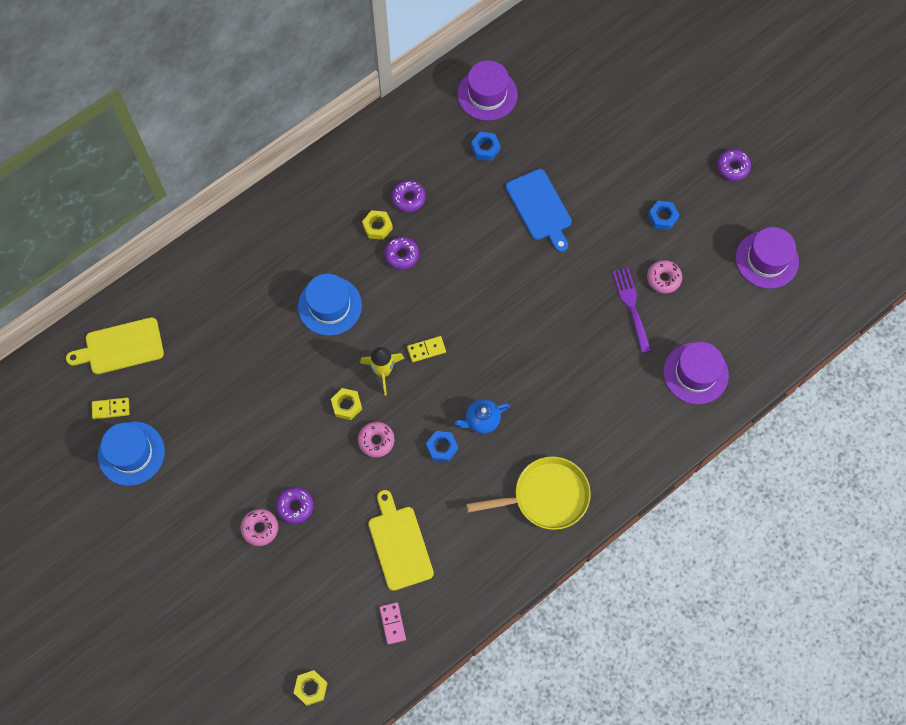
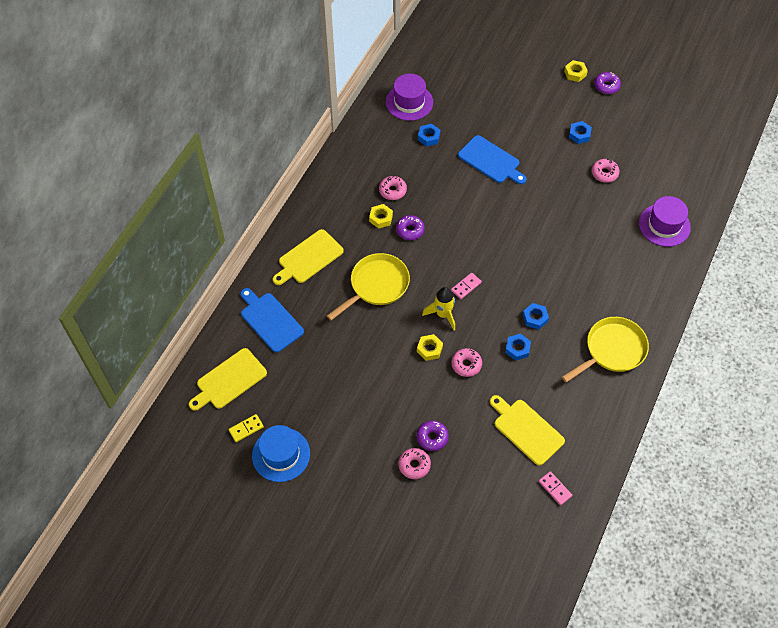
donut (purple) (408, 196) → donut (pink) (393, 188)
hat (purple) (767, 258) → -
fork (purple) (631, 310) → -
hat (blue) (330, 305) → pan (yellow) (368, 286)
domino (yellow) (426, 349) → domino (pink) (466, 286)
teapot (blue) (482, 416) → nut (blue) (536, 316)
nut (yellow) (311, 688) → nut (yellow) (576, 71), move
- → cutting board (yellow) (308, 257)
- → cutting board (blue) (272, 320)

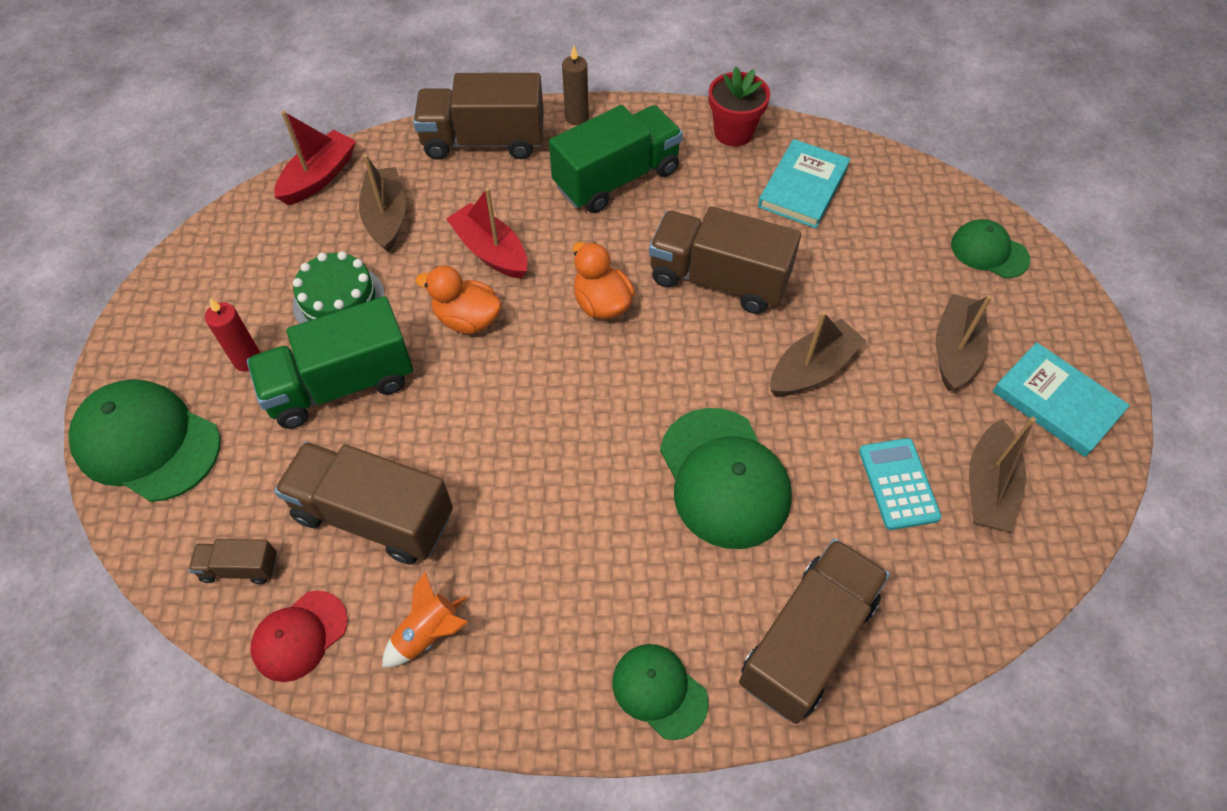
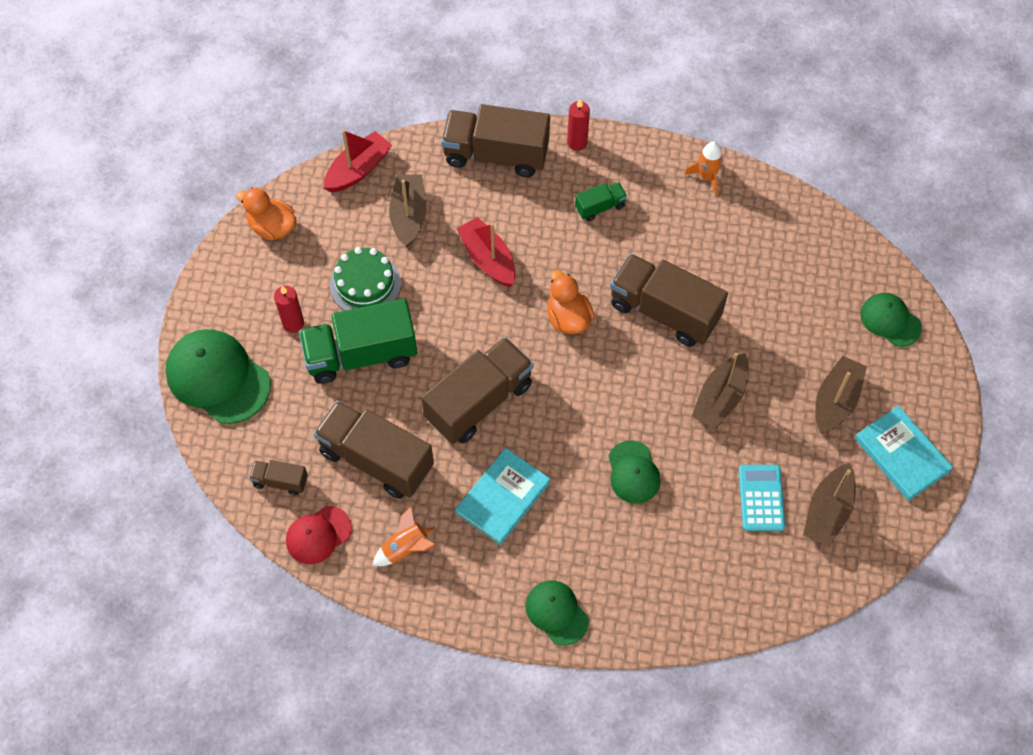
candle (brown) (575, 85) → candle (red) (578, 125)
flower pot (red) (739, 107) → rocket (orange) (703, 169)
truck (green) (616, 159) → truck (green) (601, 201), x0.47
book (turquoise) (804, 183) → book (turquoise) (502, 496), move
duck (orange) (459, 300) → duck (orange) (266, 214), move
boat (brown) (818, 353) → boat (brown) (720, 390), 150 degrees clockwise
cap (green) (726, 478) → cap (green) (635, 472), x0.58
truck (brown) (814, 631) → truck (brown) (477, 390), move

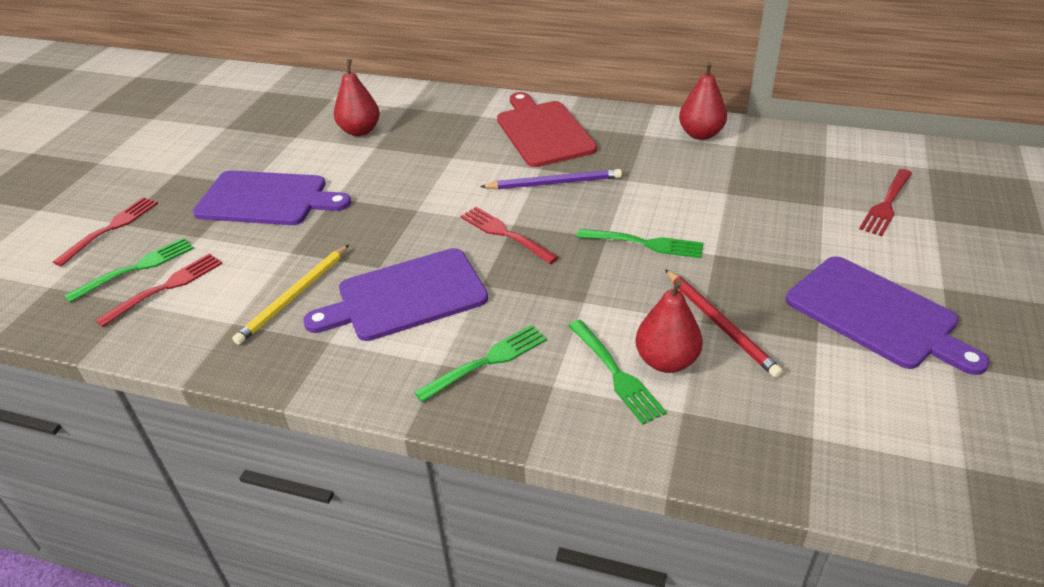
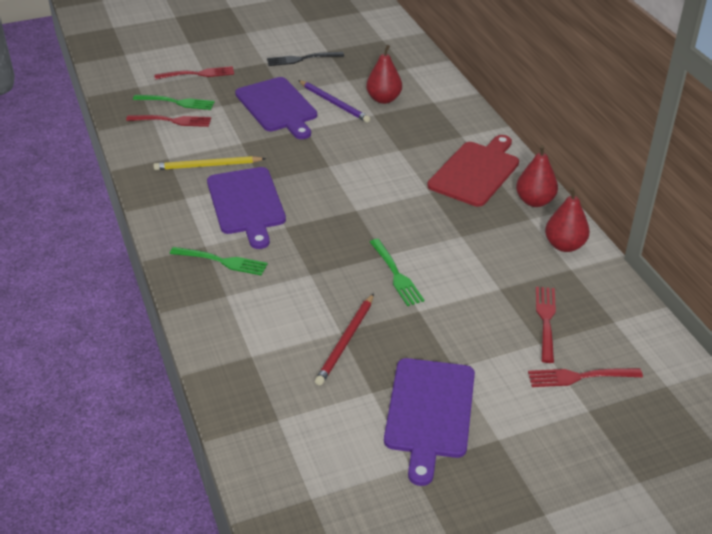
pencil (purple) (551, 179) → pencil (purple) (334, 101), move
fork (red) (509, 235) → fork (red) (546, 325), move
cutting board (purple) (395, 294) → cutting board (purple) (246, 208), 135 degrees counterclockwise
pear (red) (669, 326) → pear (red) (537, 176), move
fork (green) (617, 372) → -
- → fork (black) (305, 59)

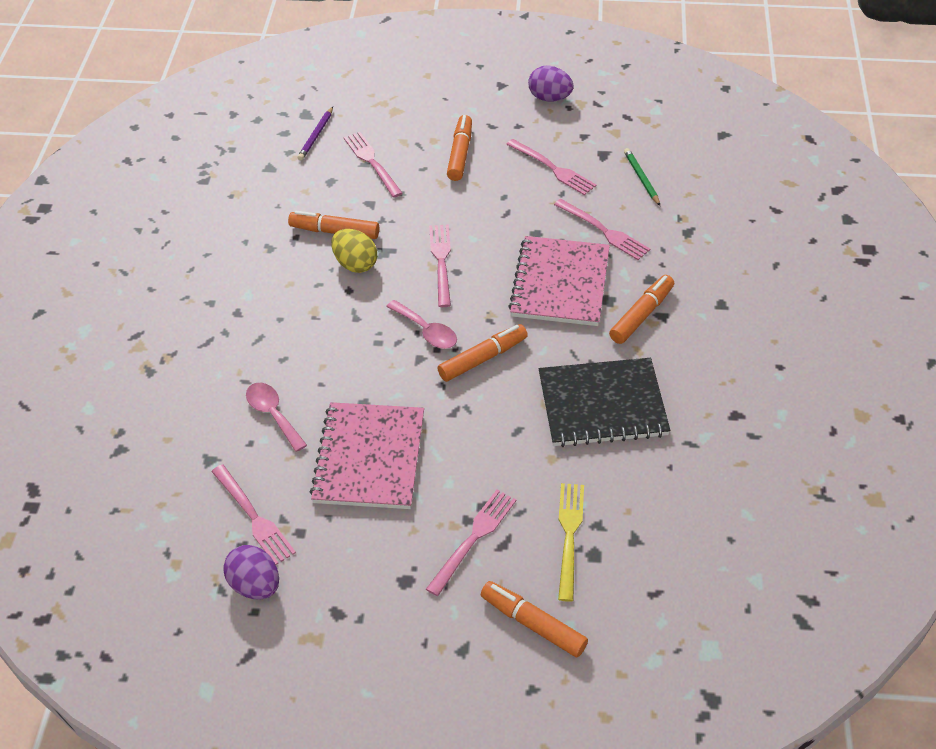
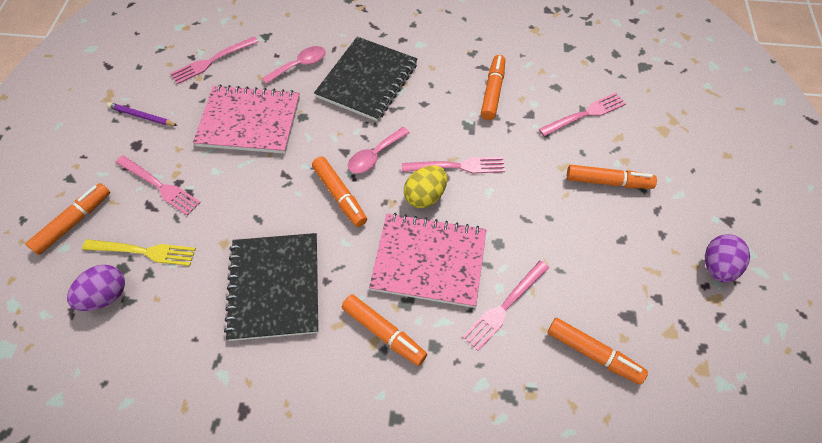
pencil (purple) (315, 133) → pencil (purple) (142, 114), move
fork (pink) (551, 167) → -
pencil (green) (642, 177) → marker (orange) (597, 351)
egg (yellow) (354, 251) → egg (yellow) (425, 186), move
egg (purple) (251, 572) → egg (purple) (96, 288), move
- → notebook (black) (365, 79)

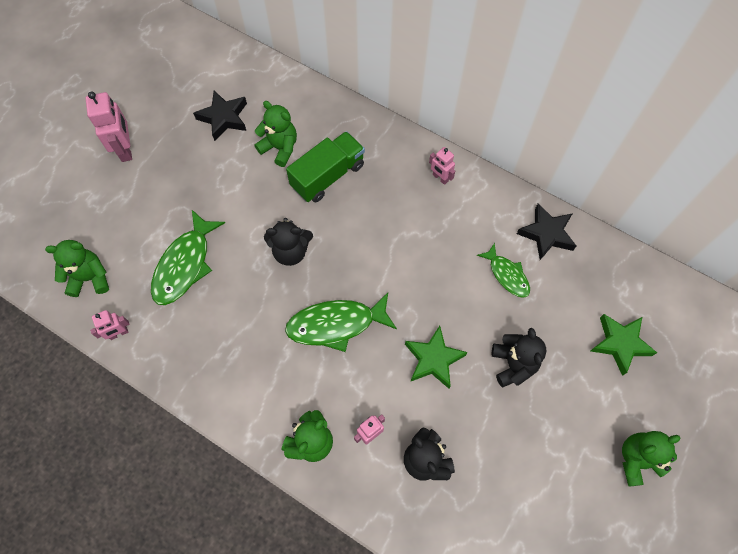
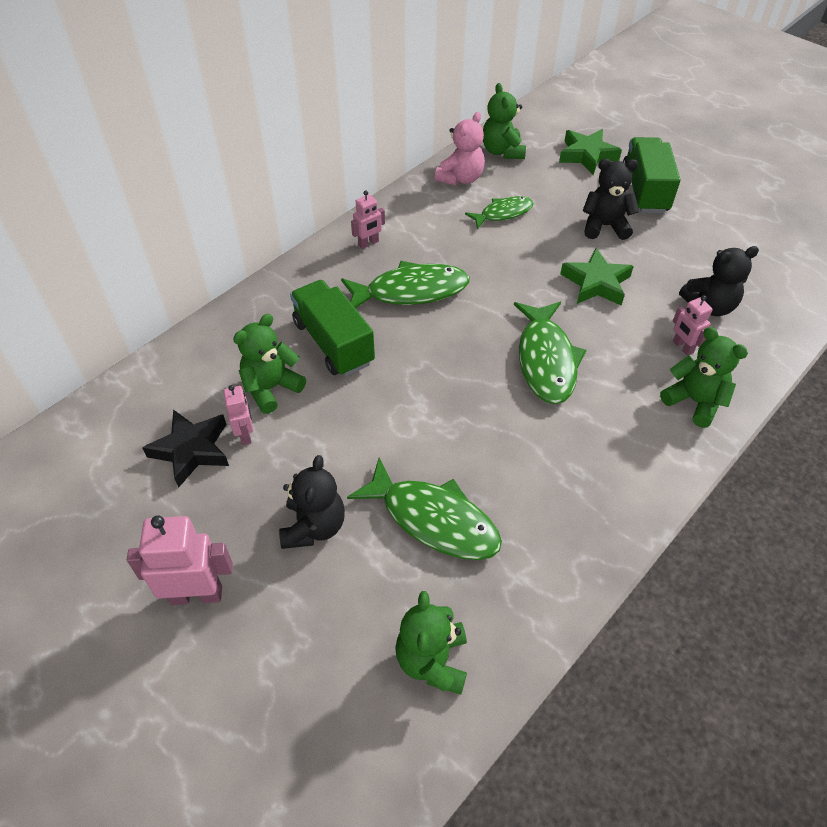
star (black) (546, 232) → teddy bear (pink) (460, 148)
teddy bear (black) (288, 242) → teddy bear (black) (312, 502), move
robot (pink) (109, 325) → robot (pink) (238, 415), move
teddy bear (green) (651, 459) → teddy bear (green) (504, 121), move
- → truck (green) (652, 175)
- → fish (green) (405, 284)

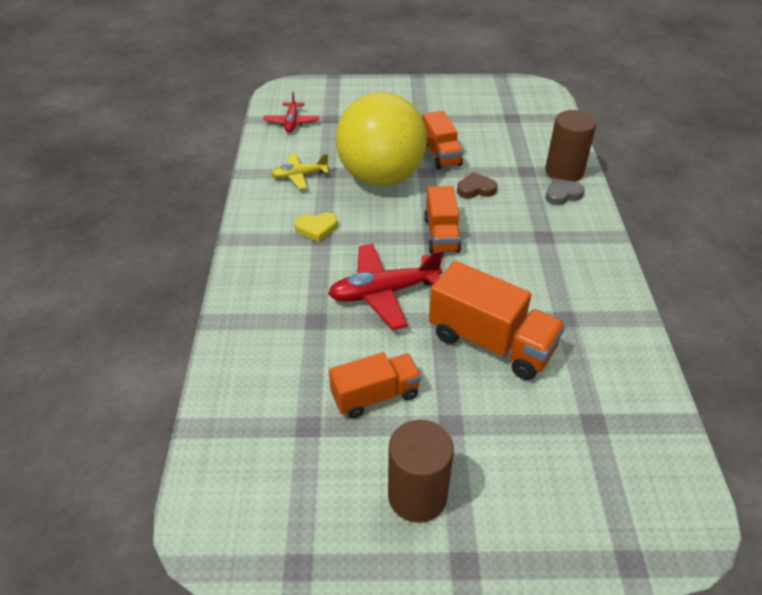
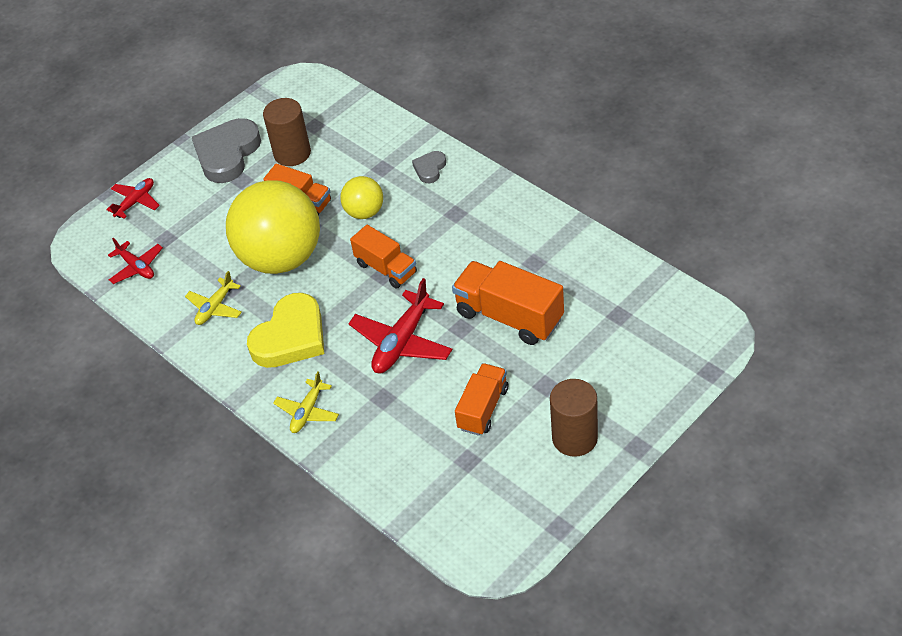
cylinder (brown) (571, 146) → cylinder (brown) (287, 132), move
heart (brown) (477, 185) → ball (yellow) (361, 197)
heart (yellow) (316, 227) → heart (yellow) (285, 330), x2.06
truck (orange) (497, 320) → truck (orange) (508, 303), 135 degrees counterclockwise
- → heart (grey) (226, 150)
- → plane (red) (133, 198)
- → plane (yellow) (306, 402)

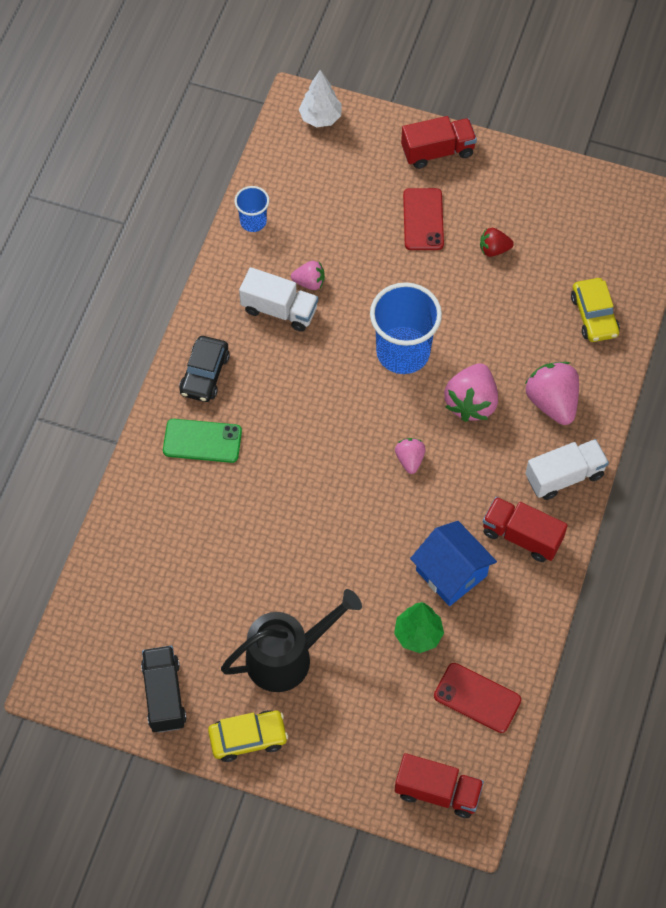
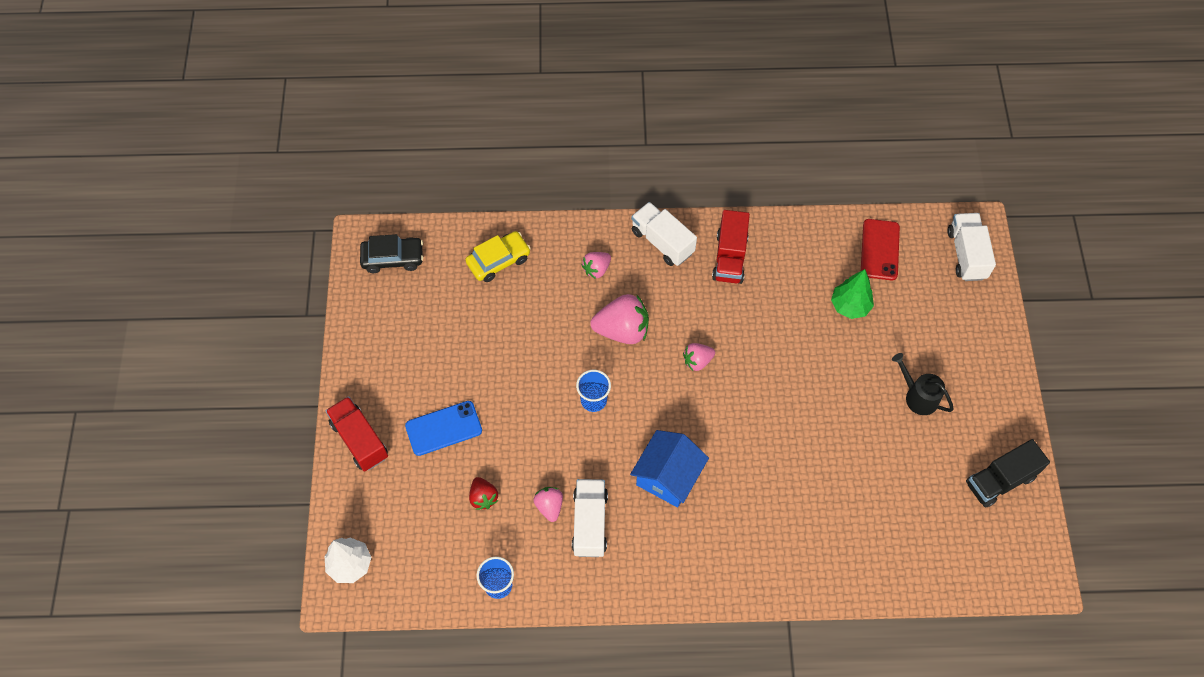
phone (red) (423, 219) → phone (blue) (443, 428)
strawberry (red) (497, 242) → strawberry (red) (483, 493), move
cup (blue) (406, 328) → cup (blue) (593, 391), x0.51
car (black) (204, 369) → car (black) (391, 253), move
strawberry (pink) (552, 393) → strawberry (pink) (596, 265), x0.56
phone (green) (202, 441) → -
house (blue) (453, 563) → house (blue) (669, 469), move
watering can (black) (291, 640) → watering can (black) (923, 384), x0.58
car (yellow) (248, 736) → -
truck (red) (439, 785) → truck (white) (971, 247)

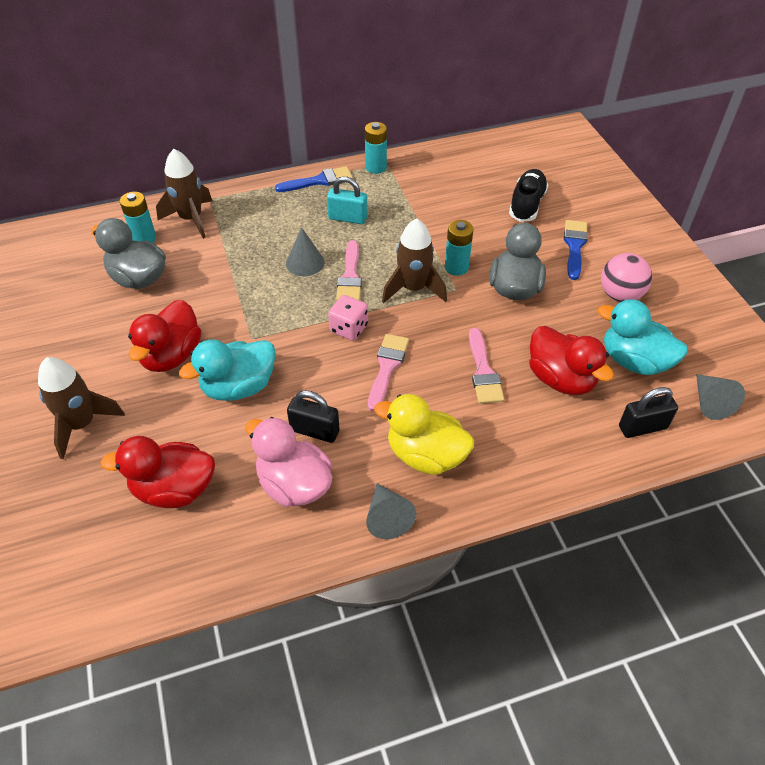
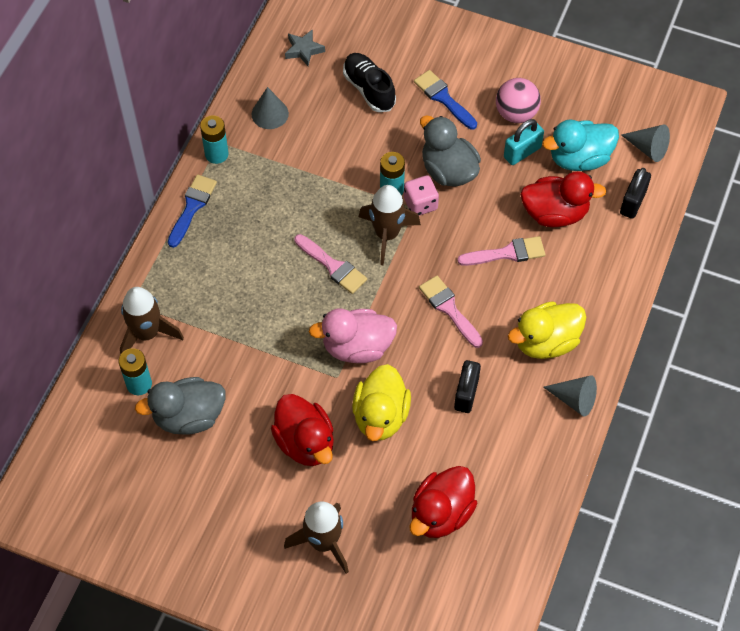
padlock (turquoise) (347, 200) → padlock (turquoise) (524, 142), move
cone (grey) (305, 251) → cone (grey) (270, 108), move
dice (pink) (348, 318) → dice (pink) (421, 195), move
brush (pink) (486, 366) → brush (pink) (501, 251), 45 degrees counterclockwise
duck (turquoise) (227, 370) → duck (yellow) (381, 402)
padlock (black) (313, 416) → padlock (black) (467, 386), 45 degrees counterclockwise
duck (pink) (289, 462) → duck (pink) (353, 336), move
- → star (grey) (305, 47)

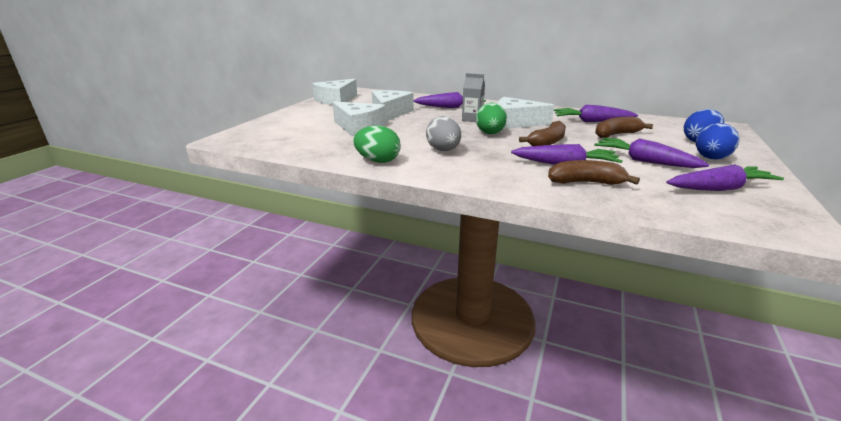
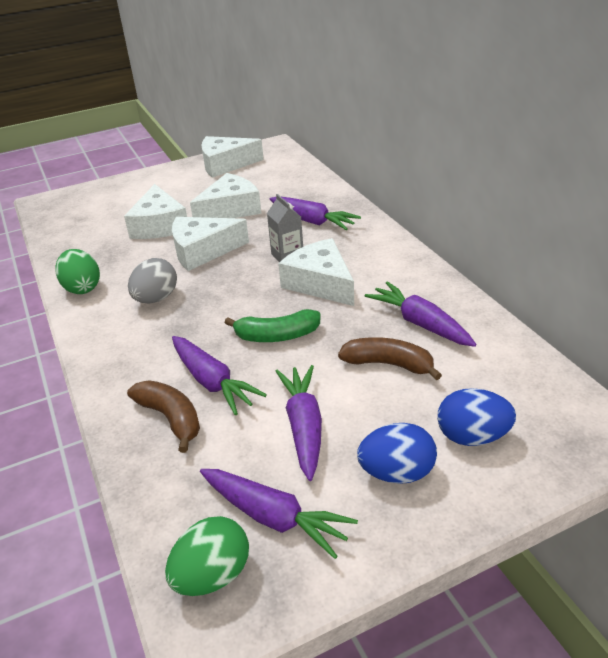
egg (green) (491, 118) → egg (green) (207, 556), move
banana (brown) (542, 133) → banana (green) (272, 325)
- → cheese (white) (210, 244)

